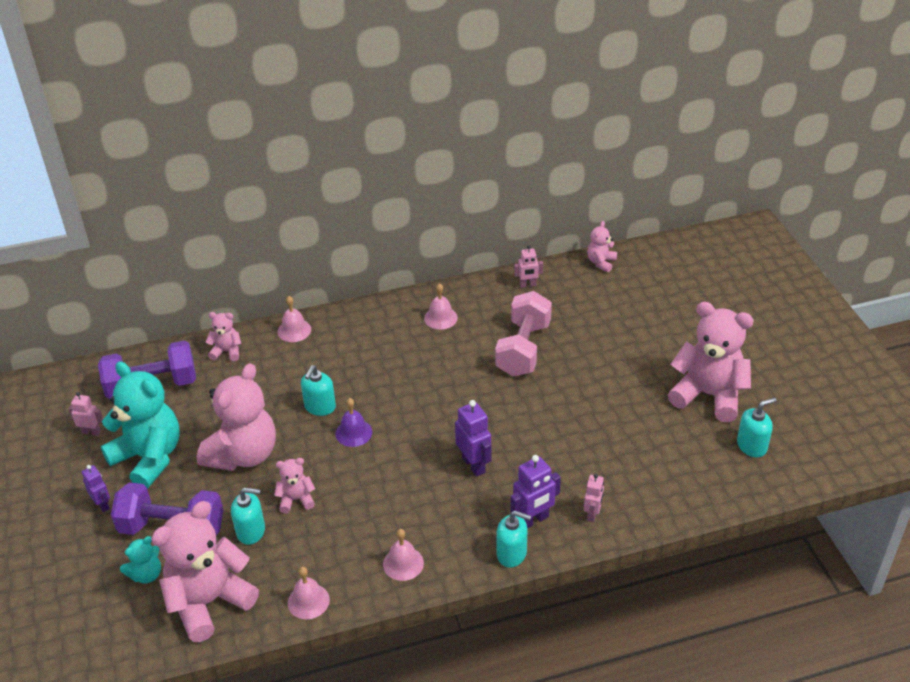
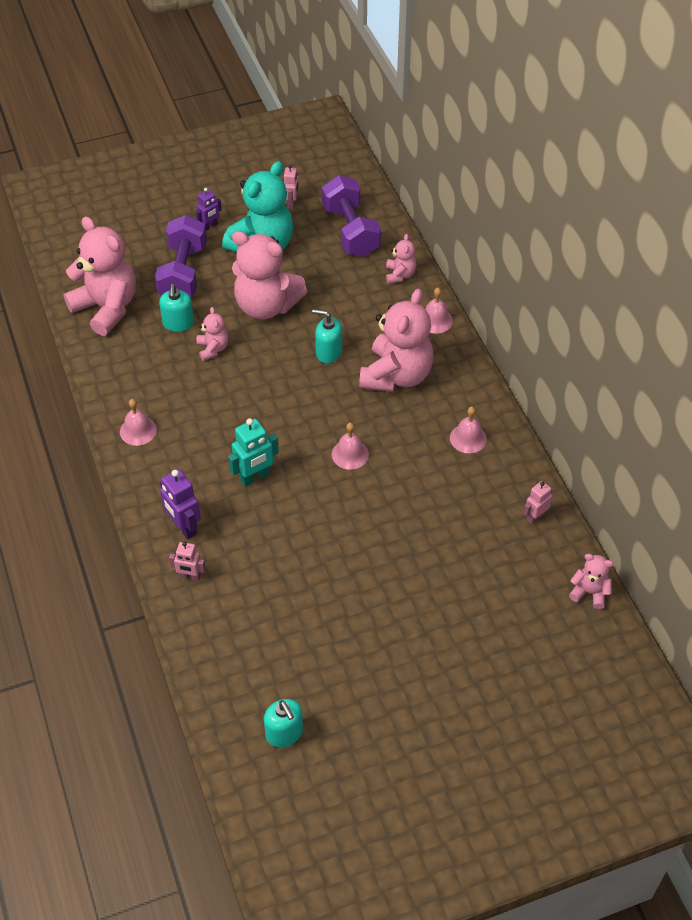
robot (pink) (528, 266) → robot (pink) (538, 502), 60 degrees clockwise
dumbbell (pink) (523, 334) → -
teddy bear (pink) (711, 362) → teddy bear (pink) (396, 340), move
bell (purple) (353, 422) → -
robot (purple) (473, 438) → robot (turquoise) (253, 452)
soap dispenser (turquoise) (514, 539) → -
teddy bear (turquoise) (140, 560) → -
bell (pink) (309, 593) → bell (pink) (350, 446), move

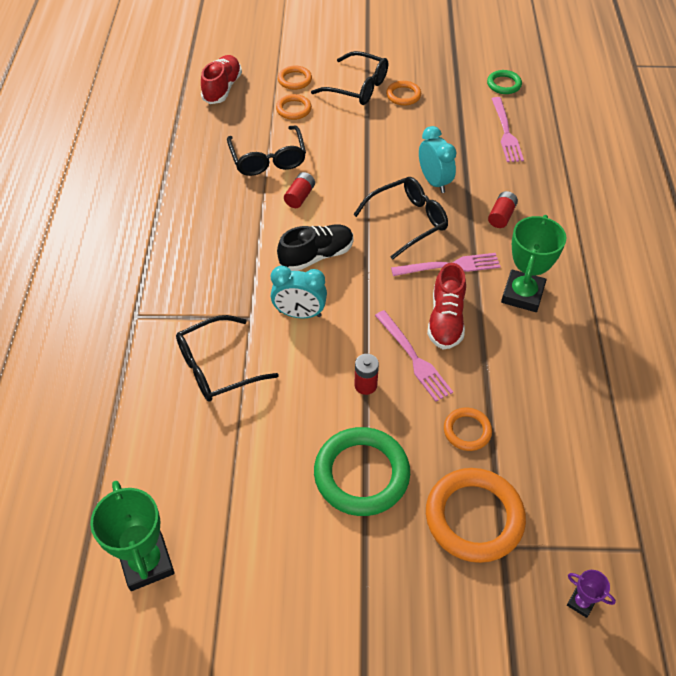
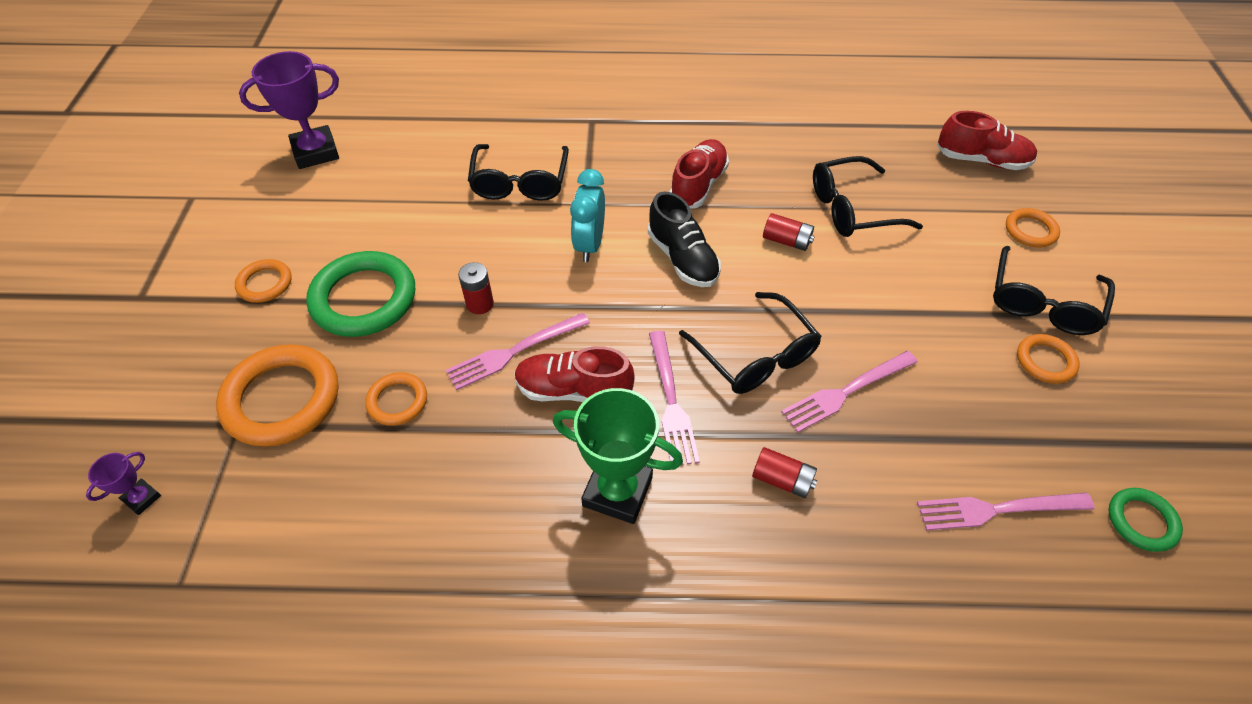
ring (orange) (294, 107) → ring (orange) (263, 281), move
clock (turquoise) (437, 159) → fork (pink) (849, 391)
glasses (black) (227, 358) → glasses (black) (518, 172), 150 degrees counterclockwise
trophy (green) (132, 536) → trophy (purple) (289, 110)
- → shoe (red) (699, 174)

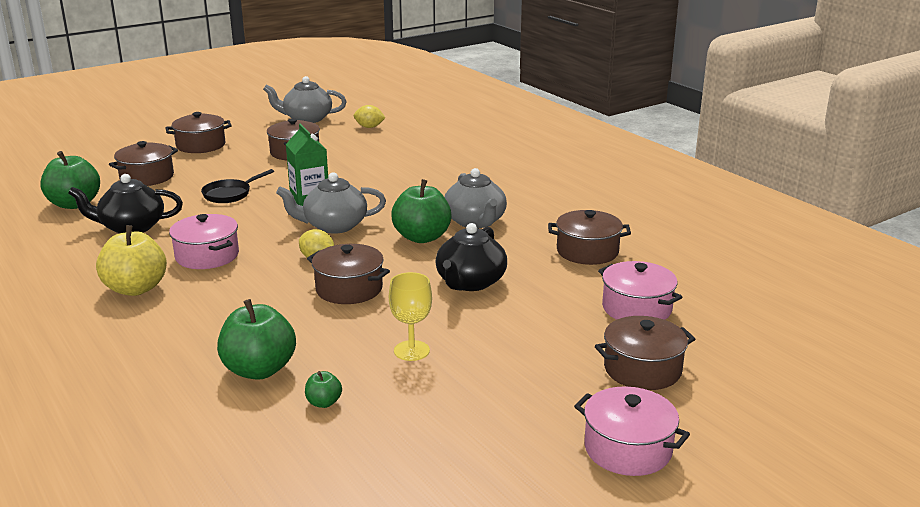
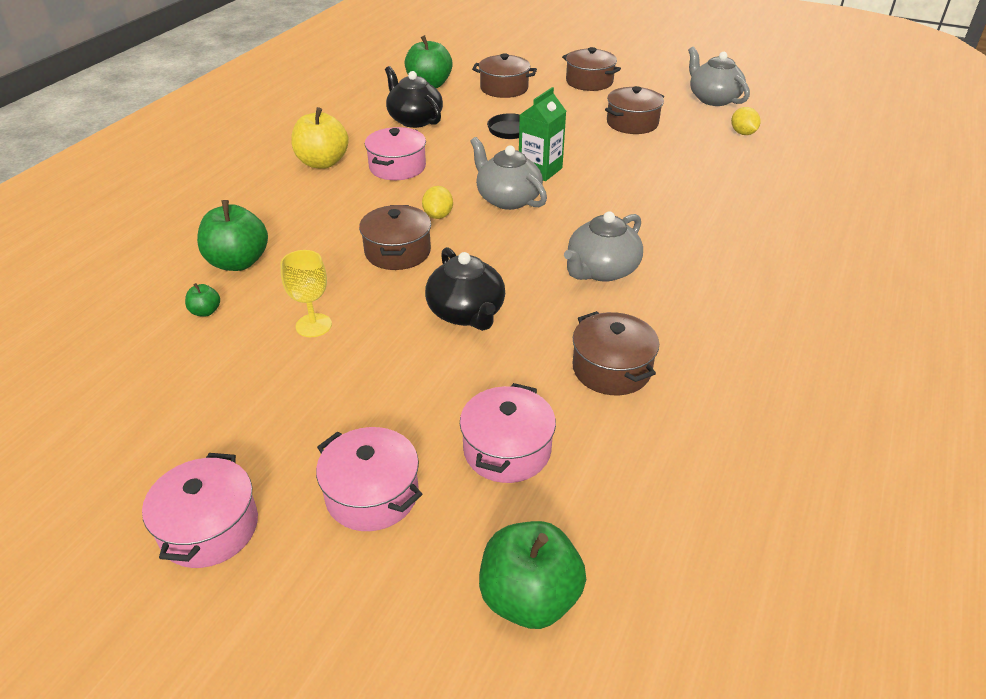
apple (green) (421, 211) → apple (green) (532, 575), move
teapot (black) (471, 257) → teapot (black) (465, 289), 105 degrees counterclockwise
pot (brown) (645, 353) → pot (pink) (369, 479)

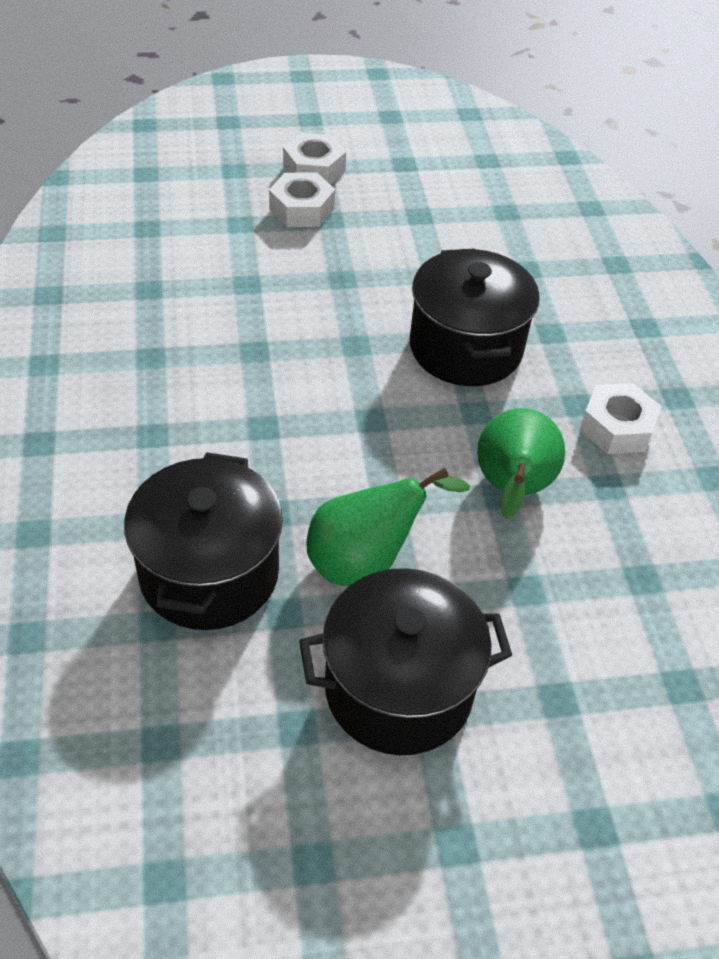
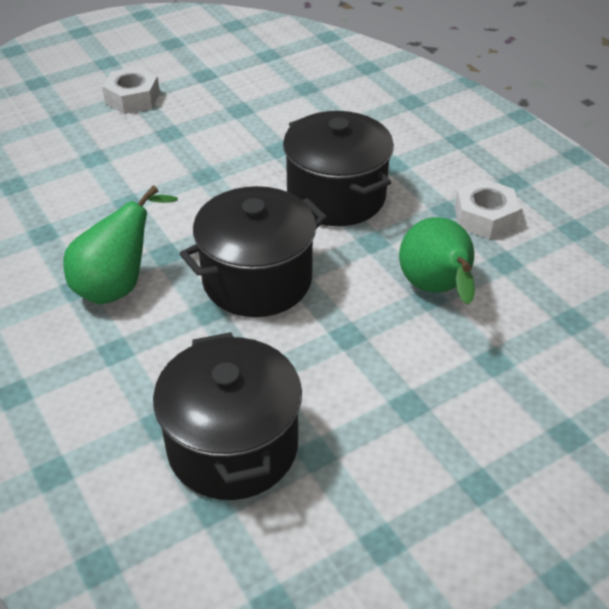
nut (white) (302, 199) → -
pear (green) (388, 527) → pear (green) (120, 244), move
pot (black) (405, 661) → pot (black) (253, 251), move

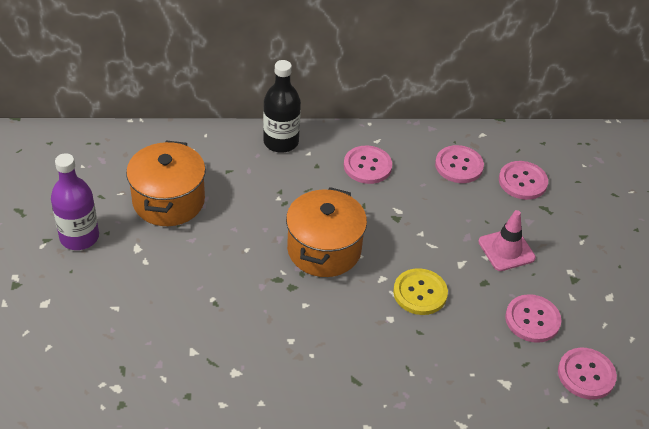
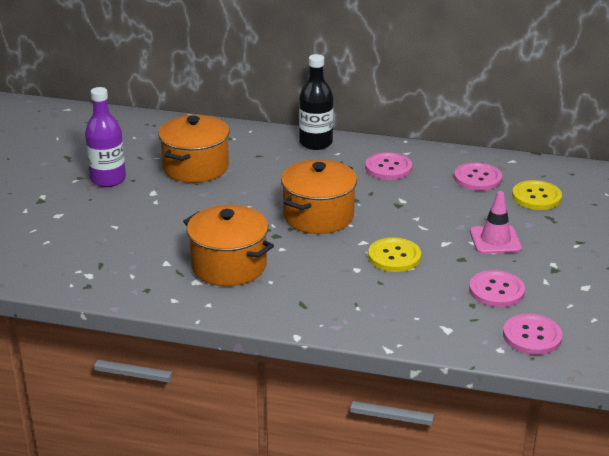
button (pink) (523, 180) → button (yellow) (537, 195)
- → pot (orange) (228, 245)

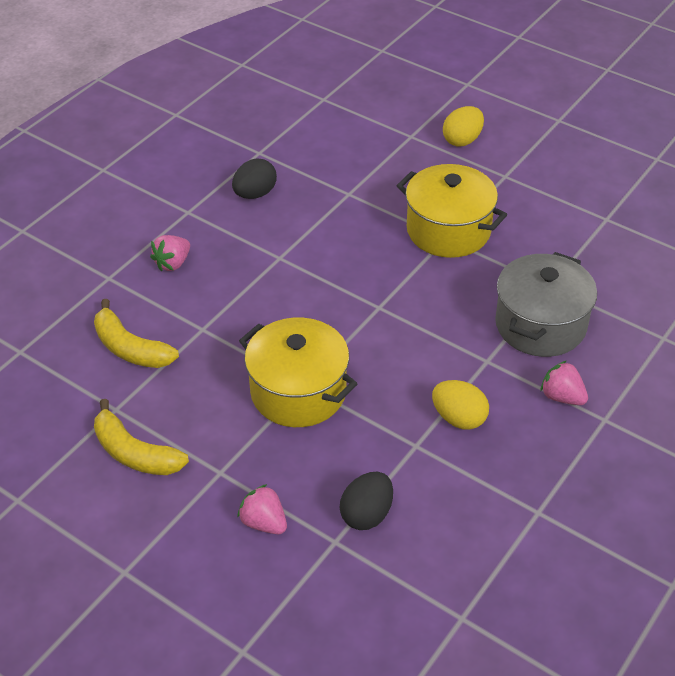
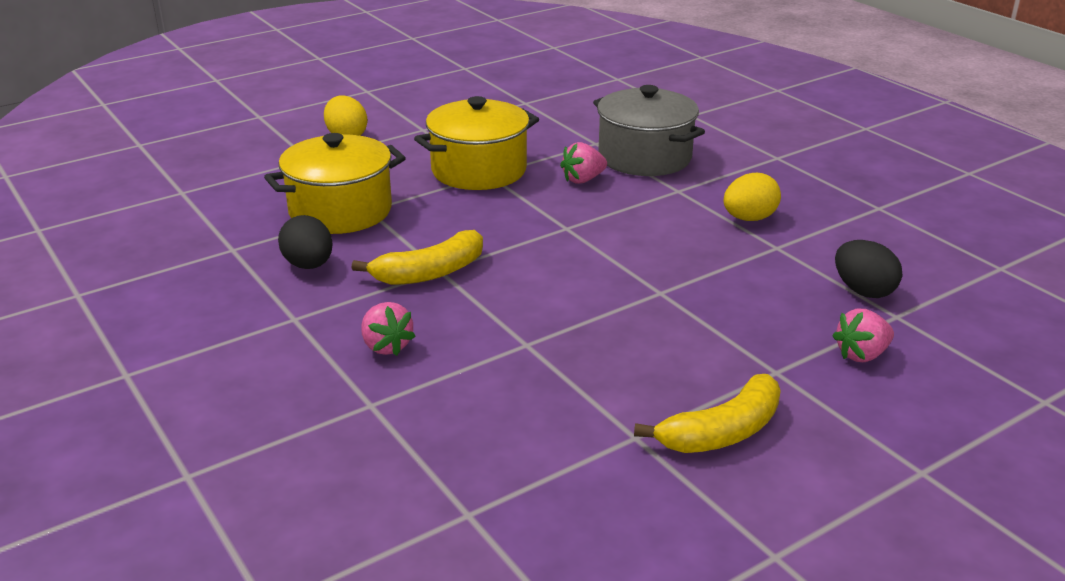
banana (yellow) (136, 333) → banana (yellow) (417, 257), move
pot (yellow) (298, 372) → pot (yellow) (335, 183), move
strawberry (pink) (564, 383) → strawberry (pink) (583, 163), move

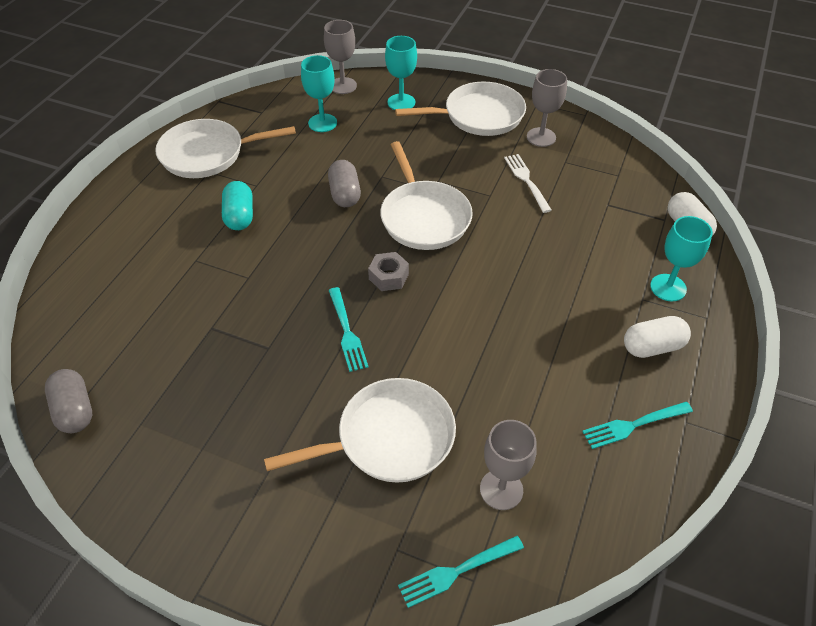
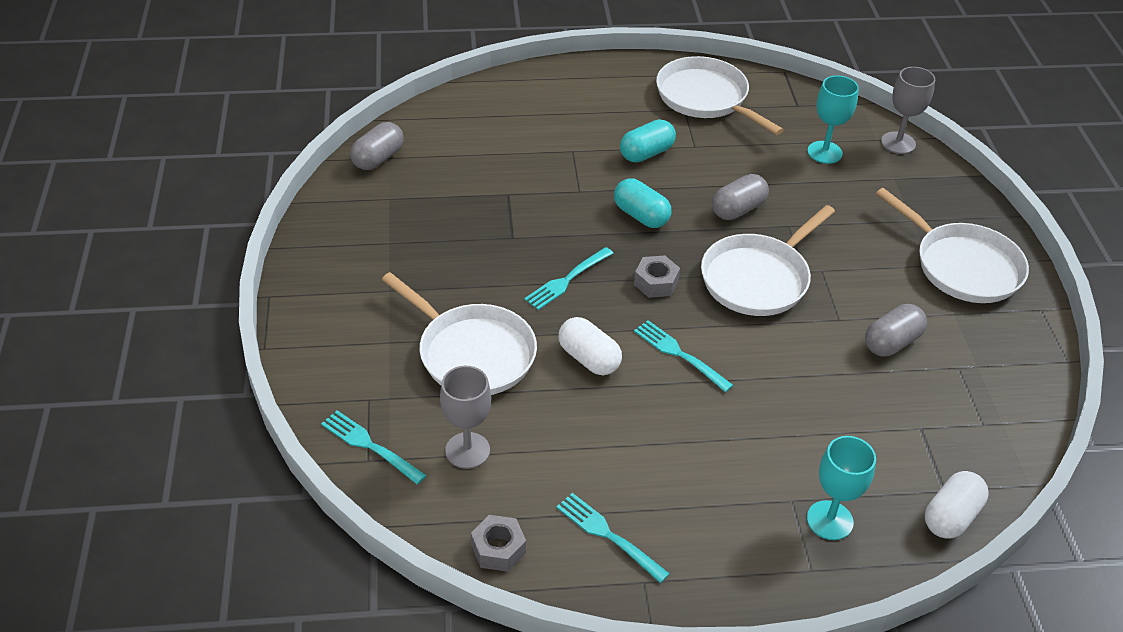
goblet (turquoise) (401, 73) → -
goblet (grey) (547, 108) → -
fork (white) (528, 183) → capsule (grey) (896, 330)
capsule (white) (657, 337) → capsule (white) (590, 346), move
- → capsule (turquoise) (643, 203)
- → fork (turquoise) (683, 356)
- → nut (grey) (498, 543)

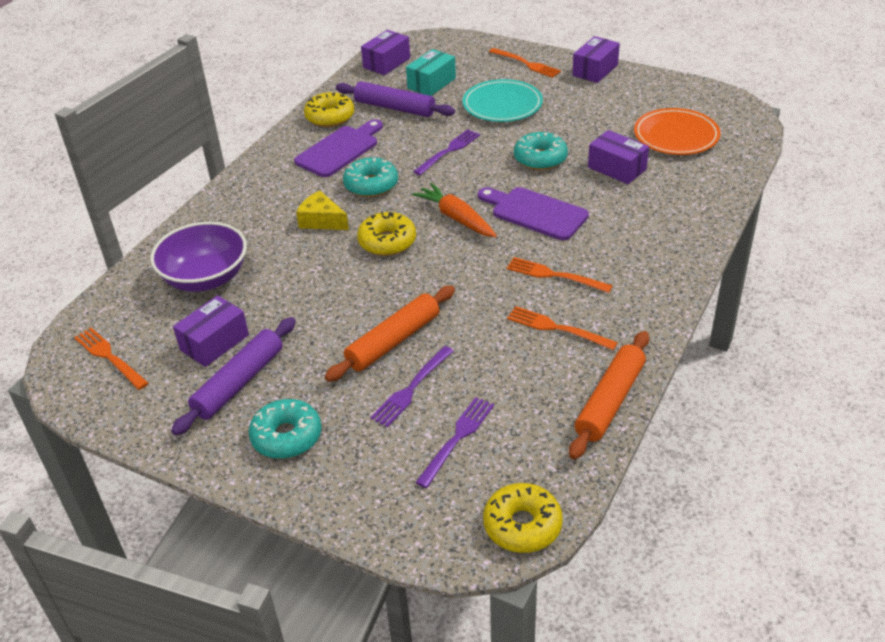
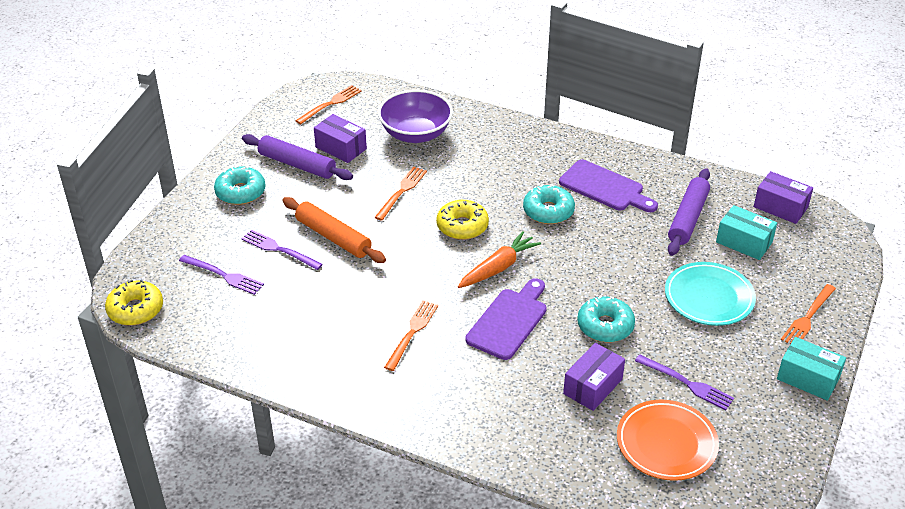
box (purple) (596, 59) → box (turquoise) (811, 369)
donut (yellow) (329, 109) → -
fork (purple) (446, 152) → fork (purple) (684, 382), move
cheese (yellow) (322, 210) → -
fork (orange) (562, 328) → fork (orange) (401, 194), move
rolling pin (orange) (609, 395) → -

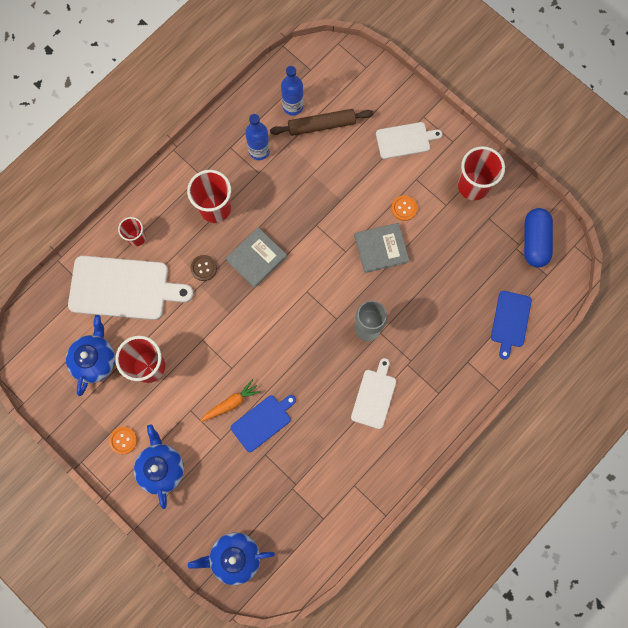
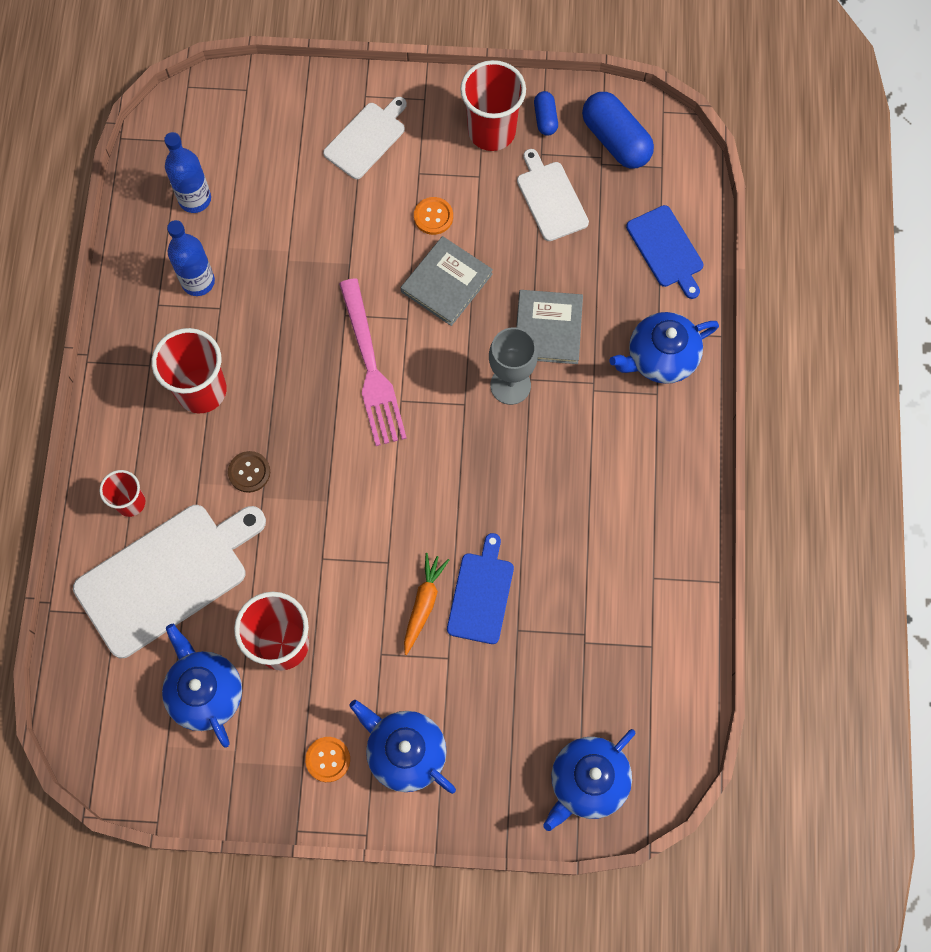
rolling pin (brown) (322, 122) → -
book (grey) (256, 257) → book (grey) (549, 327), move
cutting board (white) (373, 393) → cutting board (white) (553, 195), move
- → capsule (blue) (546, 113)
- → fork (pink) (373, 362)
- → teapot (blue) (664, 348)

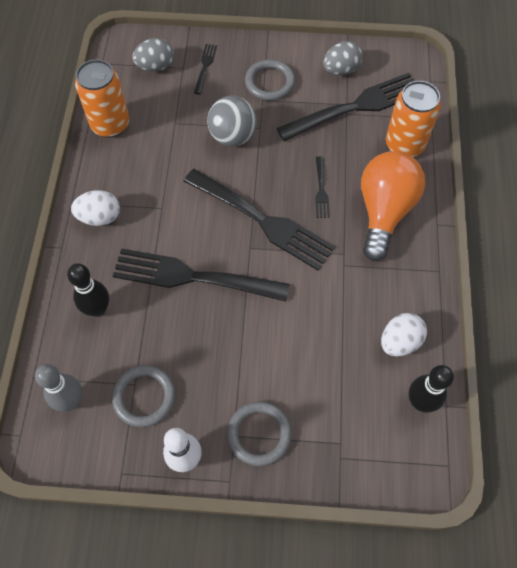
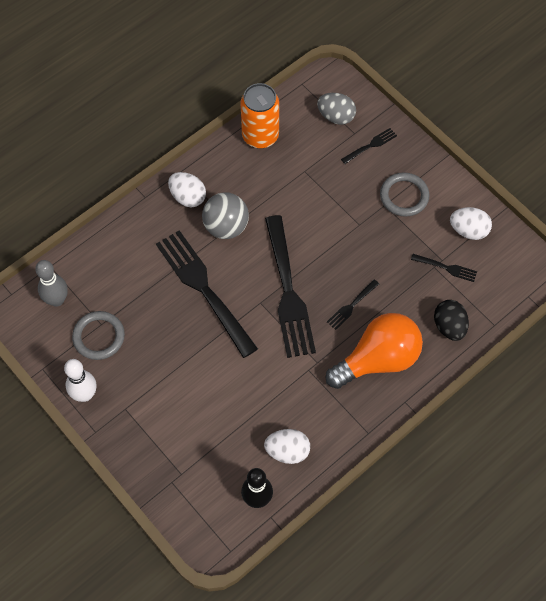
egg (grey) (343, 58) → egg (white) (471, 223)
fork (black) (345, 107) → fork (black) (444, 268), x0.43
can (orange) (413, 119) → egg (black) (451, 320)
ball (grey) (232, 121) → ball (grey) (225, 215), move
bowling pin (black) (88, 290) → -
ring (grey) (259, 434) → -

